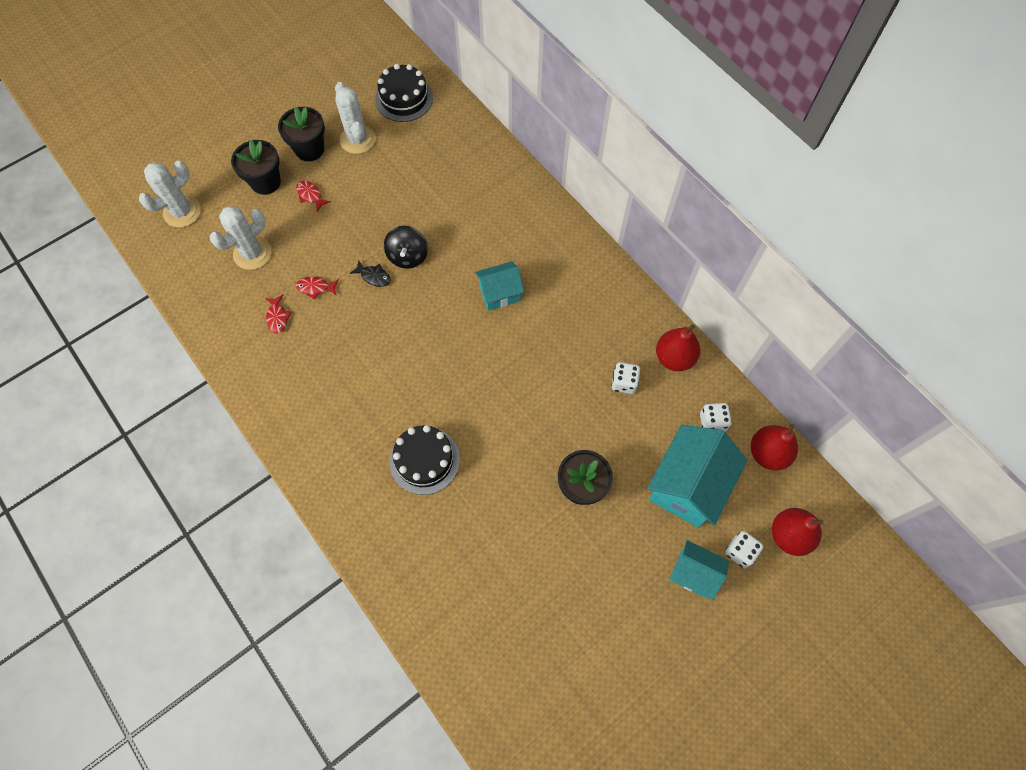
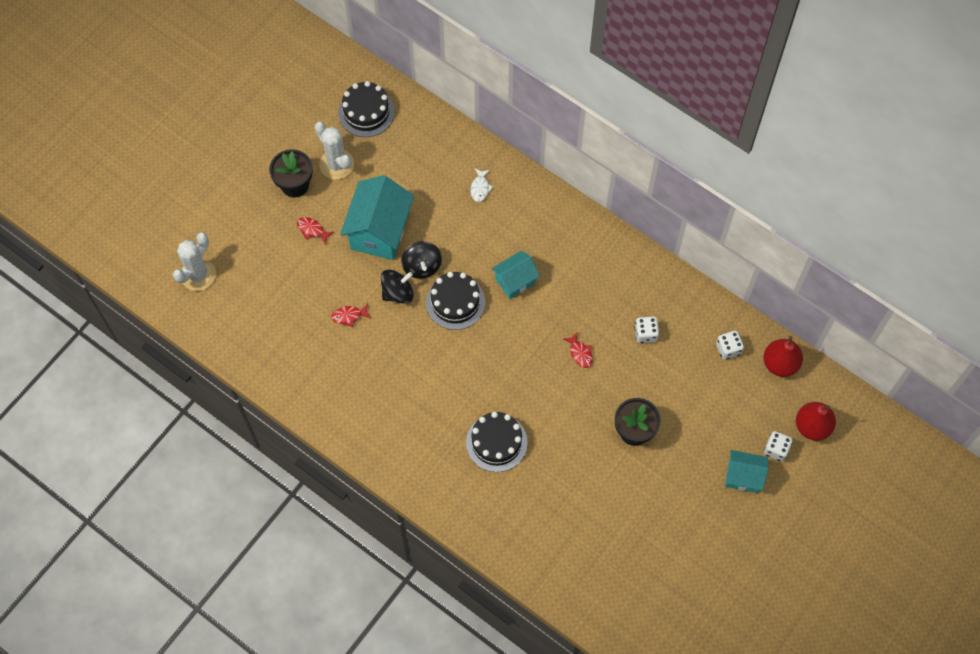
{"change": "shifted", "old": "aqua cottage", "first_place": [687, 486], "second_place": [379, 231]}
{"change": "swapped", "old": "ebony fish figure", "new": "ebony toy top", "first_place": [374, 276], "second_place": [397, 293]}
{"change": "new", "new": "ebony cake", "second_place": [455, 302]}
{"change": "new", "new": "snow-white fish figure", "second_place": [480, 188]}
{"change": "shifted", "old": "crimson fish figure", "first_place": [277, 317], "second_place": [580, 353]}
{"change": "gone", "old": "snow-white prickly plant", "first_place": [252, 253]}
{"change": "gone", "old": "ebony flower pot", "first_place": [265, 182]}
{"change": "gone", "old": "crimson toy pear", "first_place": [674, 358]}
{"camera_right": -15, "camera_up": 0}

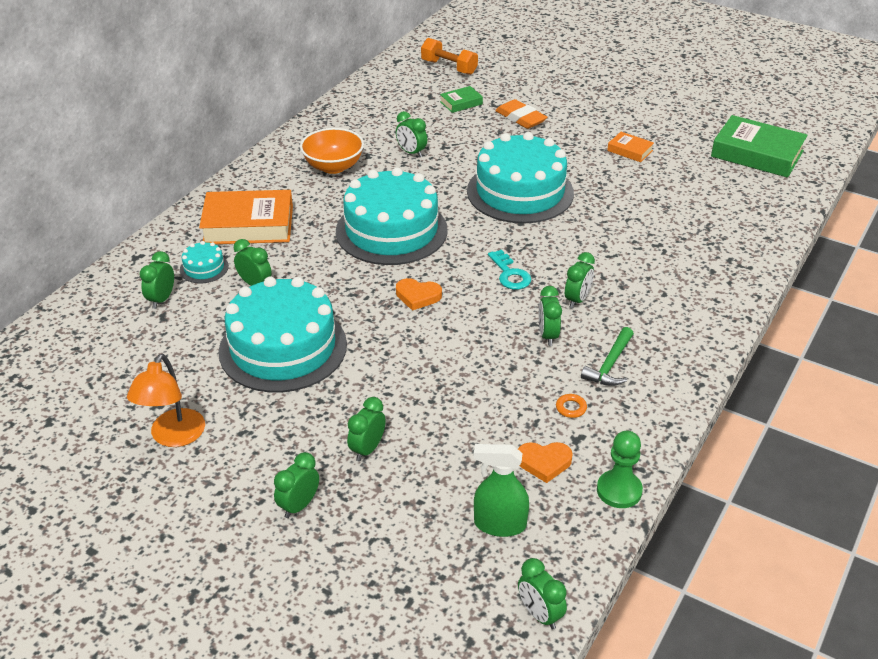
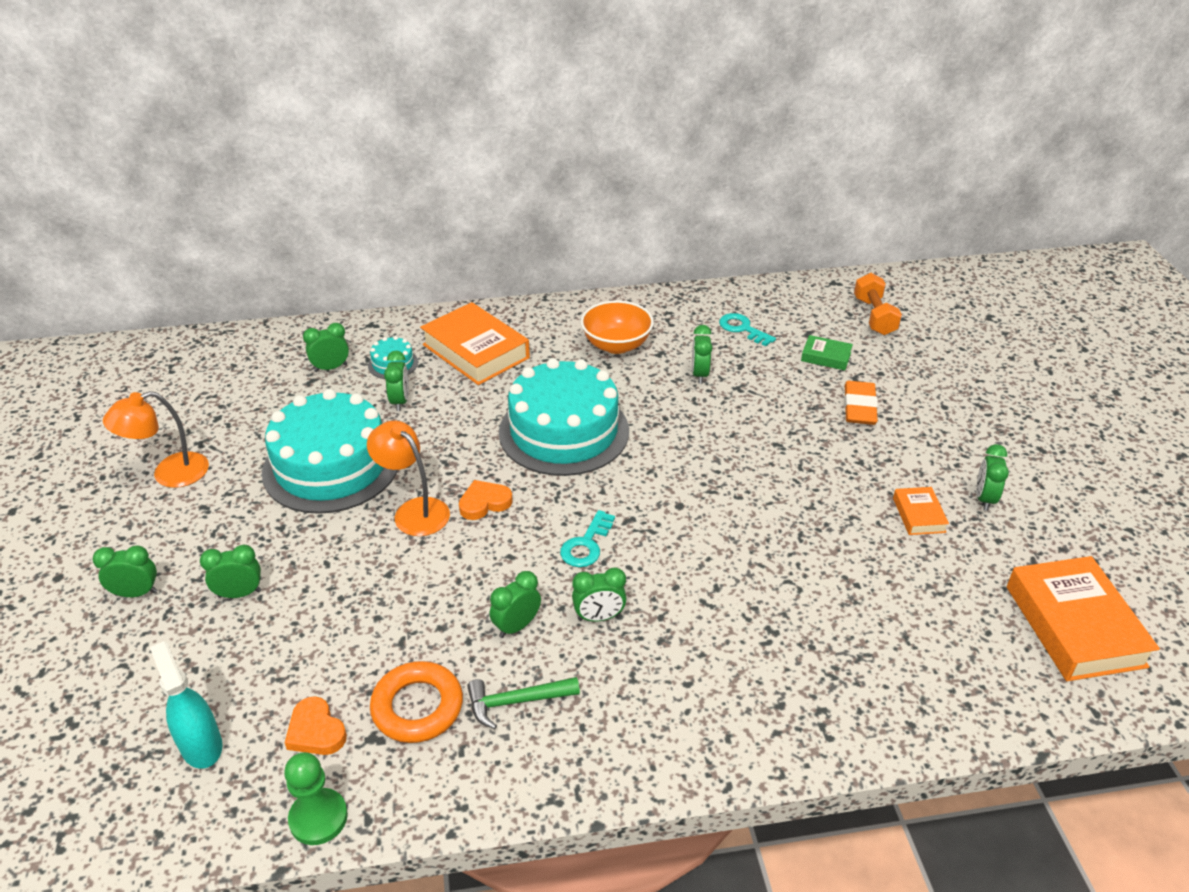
{"change": "repainted", "old": "leaf-green sprayer", "new": "aqua sprayer", "first_place": [499, 524], "second_place": [201, 745]}
{"change": "new", "new": "orange-coloured reading lamp", "second_place": [414, 511]}
{"change": "scaled", "old": "orange-coloured torus", "first_place": [571, 408], "second_place": [417, 707], "factor": 2.35}
{"change": "rotated", "old": "orange-coloured love heart", "first_place": [418, 296], "second_place": [484, 503], "degrees": 90}
{"change": "new", "new": "aqua latchkey", "second_place": [742, 329]}
{"change": "shifted", "old": "leaf-green clock", "first_place": [540, 614], "second_place": [984, 499]}
{"change": "repainted", "old": "leaf-green book", "new": "orange-coloured book", "first_place": [757, 154], "second_place": [1074, 626]}
{"change": "gone", "old": "aqua cake", "first_place": [520, 192]}
{"camera_right": 50, "camera_up": 0}

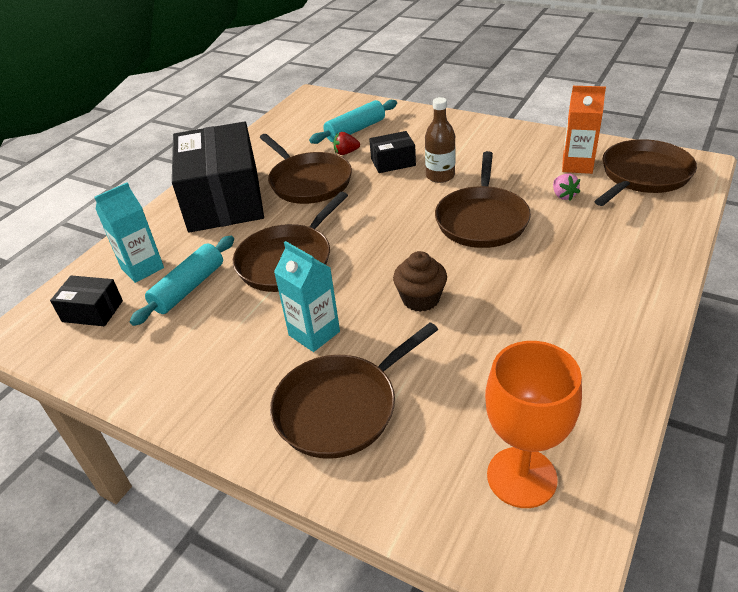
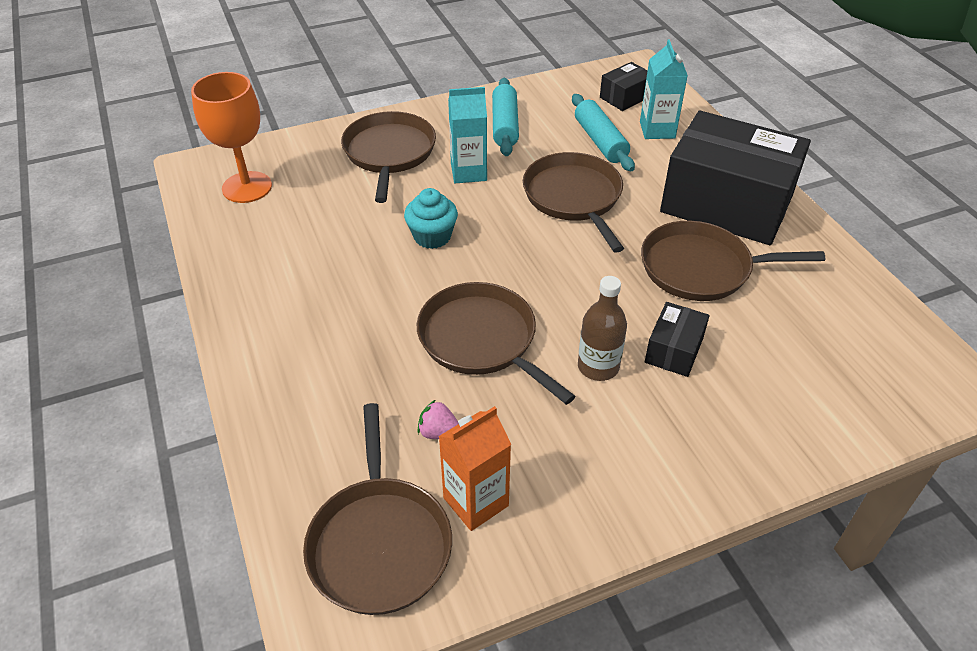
{"change": "repainted", "old": "brown muffin", "new": "aqua muffin", "first_place": [420, 299], "second_place": [432, 236]}
{"change": "shifted", "old": "aqua dough roller", "first_place": [355, 130], "second_place": [505, 125]}
{"change": "gone", "old": "crimson toy strawberry", "first_place": [346, 152]}
{"camera_right": 125, "camera_up": 5}

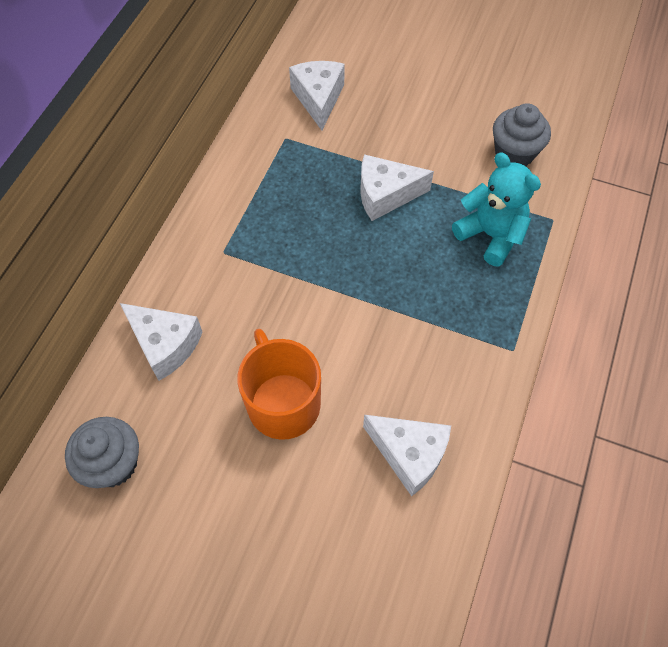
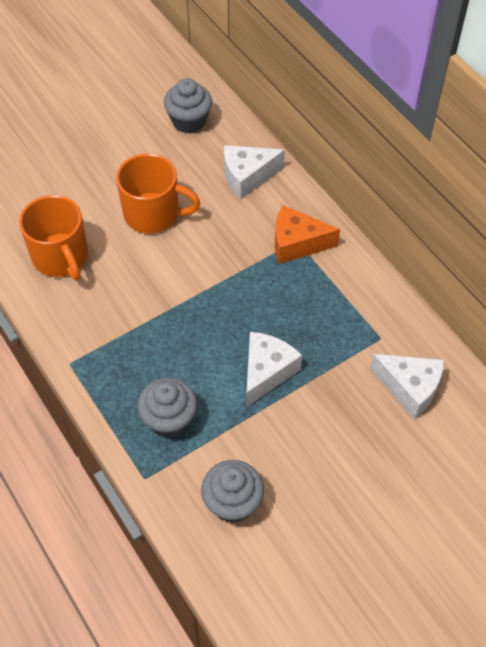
{"change": "swapped", "old": "snow-white cheese wedge", "new": "orange-coloured mug", "first_place": [409, 454], "second_place": [61, 257]}
{"change": "swapped", "old": "aqua teddy", "new": "grey muffin", "first_place": [490, 235], "second_place": [169, 419]}
{"change": "new", "new": "orange-coloured cheese wedge", "second_place": [297, 243]}
{"camera_right": 125, "camera_up": -5}

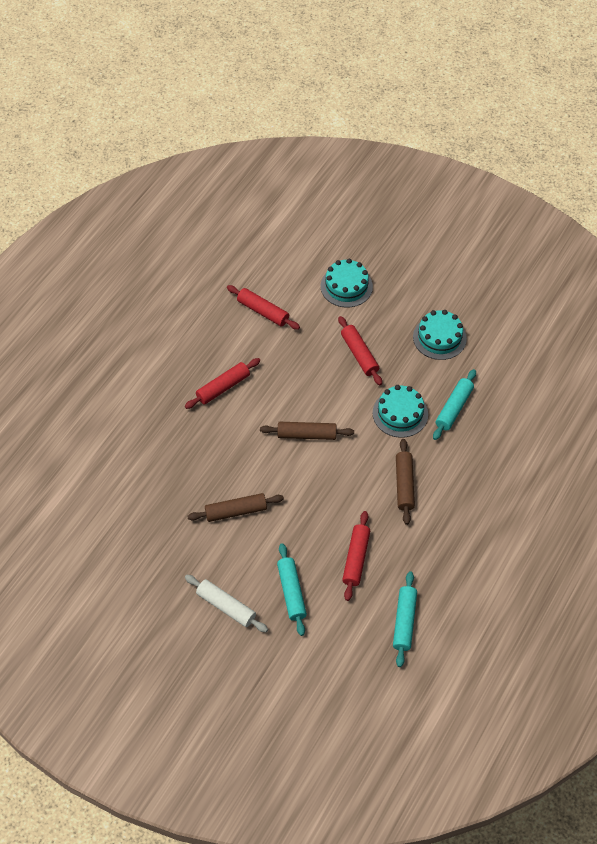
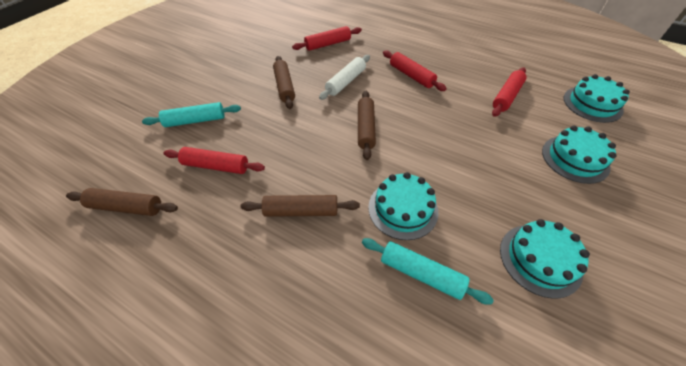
{"change": "repainted", "old": "aqua dough roller", "new": "brown dough roller", "first_place": [404, 622], "second_place": [126, 207]}
{"change": "shifted", "old": "crimson dough roller", "first_place": [359, 354], "second_place": [328, 44]}
{"change": "shifted", "old": "snow-white dough roller", "first_place": [226, 606], "second_place": [346, 82]}
{"change": "new", "new": "aqua cake", "second_place": [592, 104]}
{"camera_right": 90, "camera_up": -5}

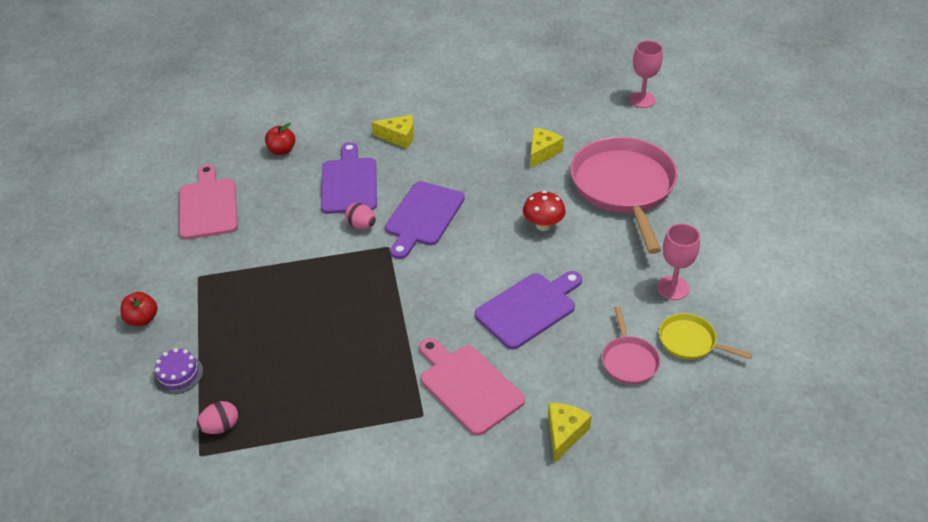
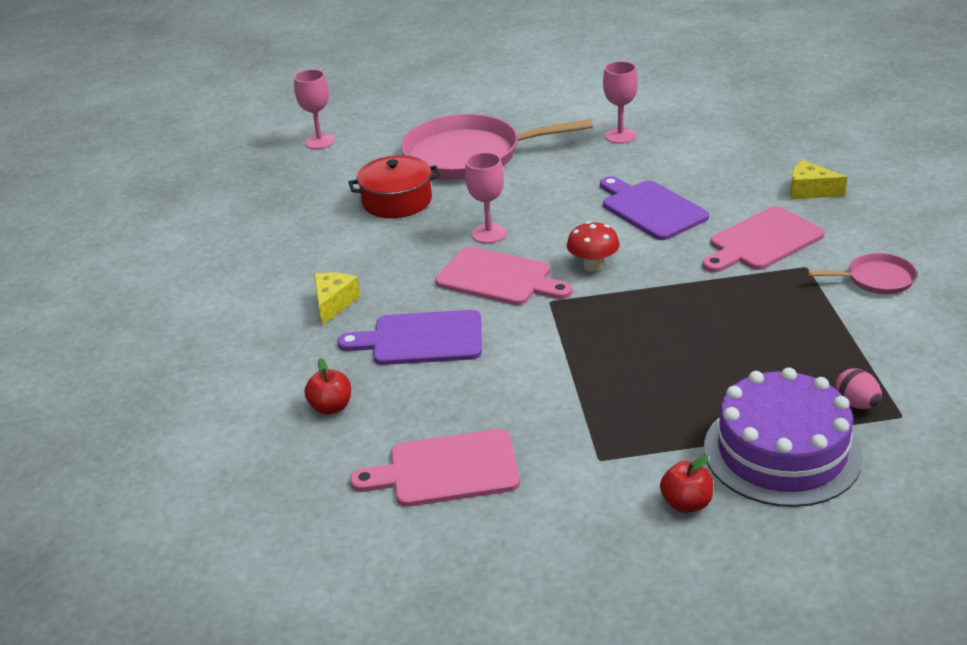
{"change": "swapped", "old": "bright yellow cheese wedge", "new": "crimson stockpot", "first_place": [542, 153], "second_place": [397, 201]}
{"change": "repainted", "old": "royal purple chopping board", "new": "pink chopping board", "first_place": [423, 217], "second_place": [498, 278]}
{"change": "new", "new": "pink goblet", "second_place": [489, 233]}
{"change": "shifted", "old": "crimson toadstool", "first_place": [543, 225], "second_place": [593, 266]}
{"change": "scaled", "old": "royal purple cake", "first_place": [178, 374], "second_place": [782, 452], "factor": 2.36}
{"change": "shifted", "old": "pink frying pan", "first_place": [629, 360], "second_place": [876, 279]}
{"change": "gone", "old": "pink toy egg", "first_place": [361, 225]}
{"change": "gone", "old": "bright yellow frying pan", "first_place": [690, 341]}
{"camera_right": -85, "camera_up": -10}

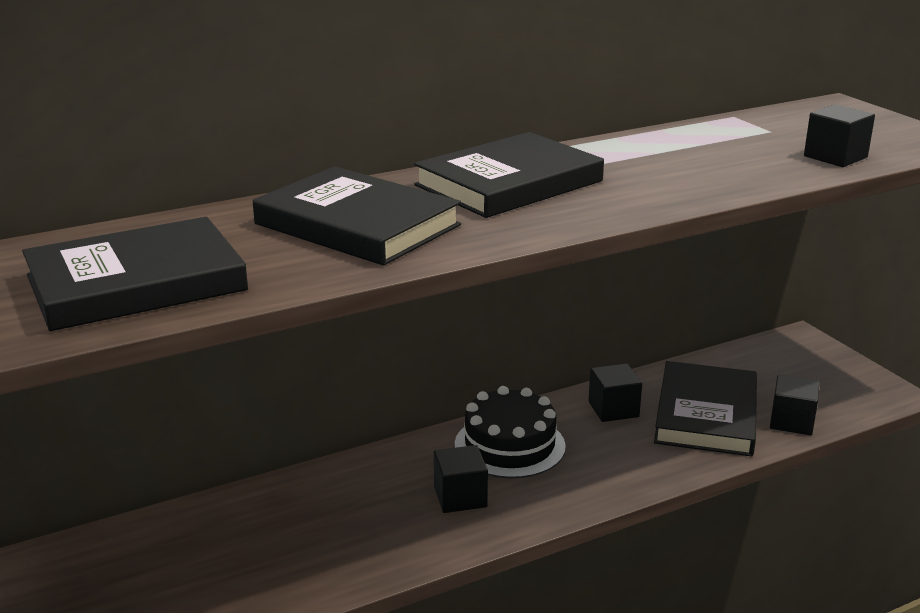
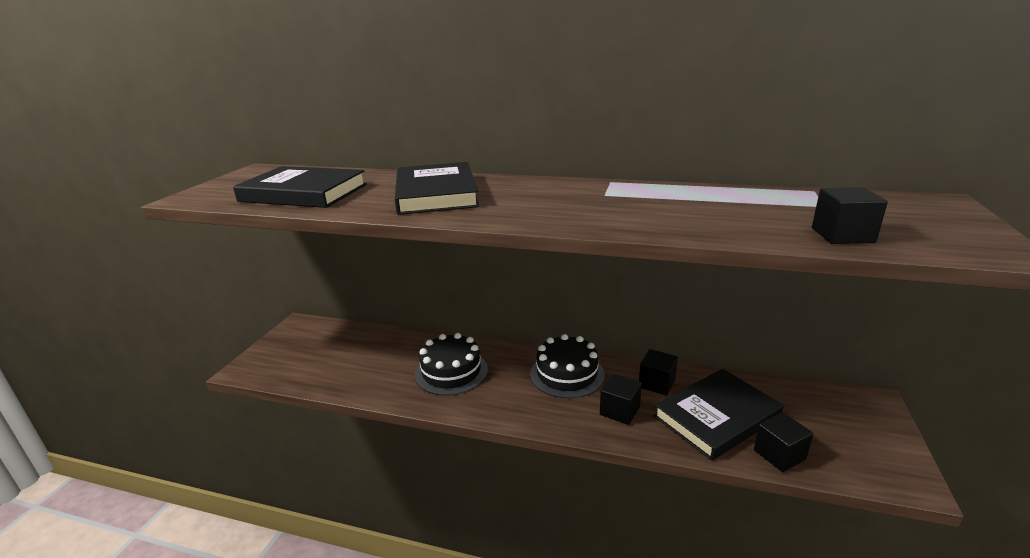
{"change": "new", "new": "ebony cake", "second_place": [451, 372]}
{"change": "shifted", "old": "ebony solid cube", "first_place": [460, 497], "second_place": [619, 410]}
{"change": "gone", "old": "ebony book", "first_place": [509, 183]}
{"camera_right": 45, "camera_up": 0}

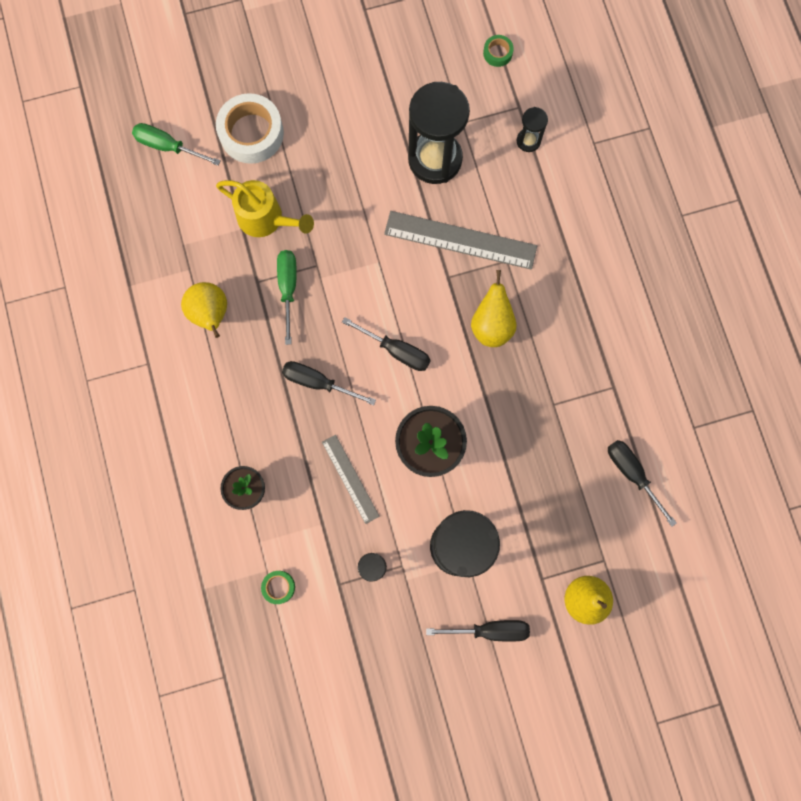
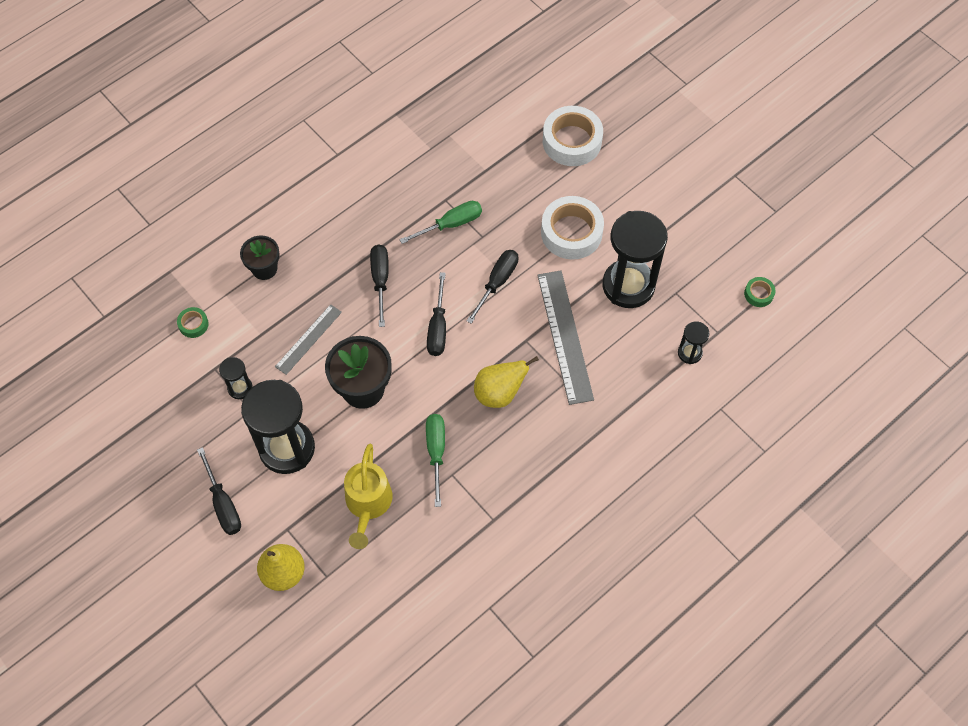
{"change": "shifted", "old": "bright yellow watering can", "first_place": [266, 219], "second_place": [368, 505]}
{"change": "shifted", "old": "leaf-green hand screwdriver", "first_place": [168, 146], "second_place": [436, 452]}
{"change": "shifted", "old": "ebony hand screwdriver", "first_place": [632, 474], "second_place": [497, 282]}
{"change": "new", "new": "snow-white roll of tape", "second_place": [571, 232]}
{"change": "gone", "old": "bright yellow toy pear", "first_place": [211, 314]}
{"camera_right": 65, "camera_up": -15}

